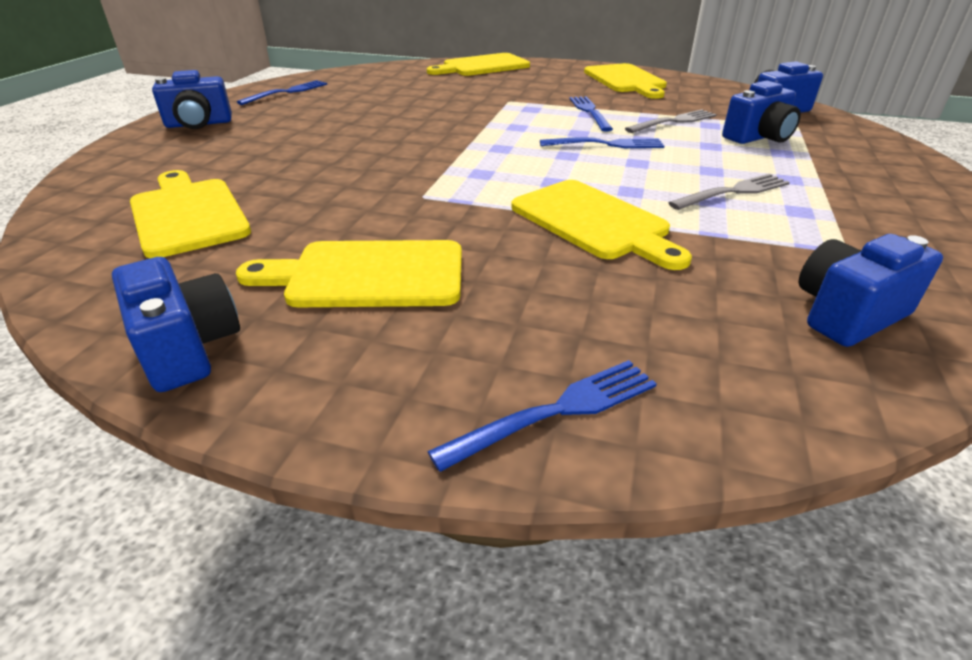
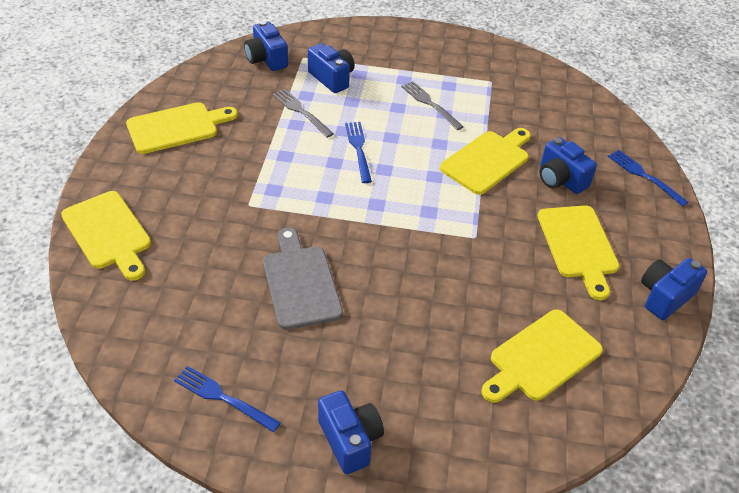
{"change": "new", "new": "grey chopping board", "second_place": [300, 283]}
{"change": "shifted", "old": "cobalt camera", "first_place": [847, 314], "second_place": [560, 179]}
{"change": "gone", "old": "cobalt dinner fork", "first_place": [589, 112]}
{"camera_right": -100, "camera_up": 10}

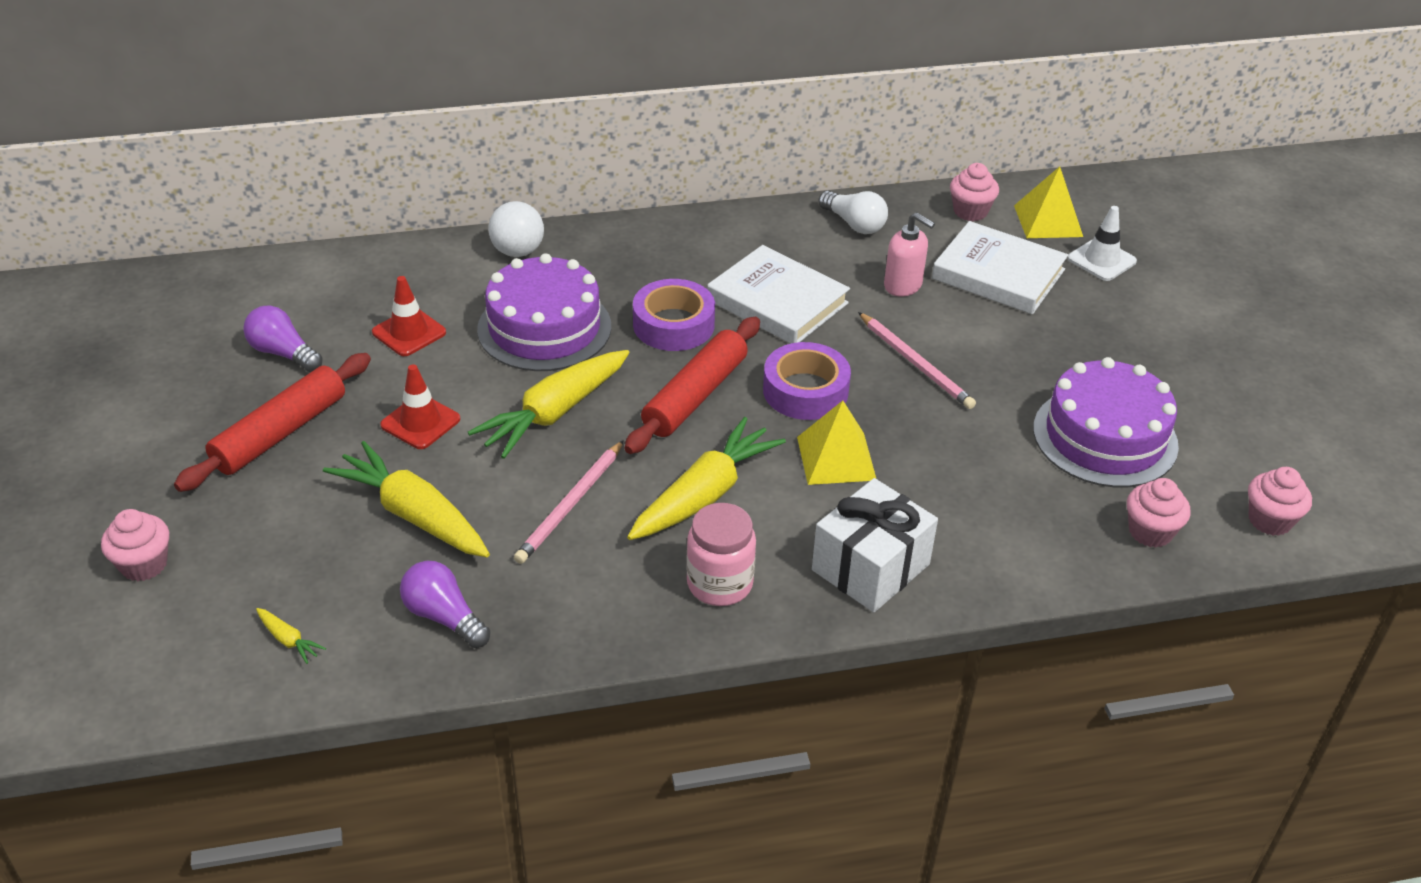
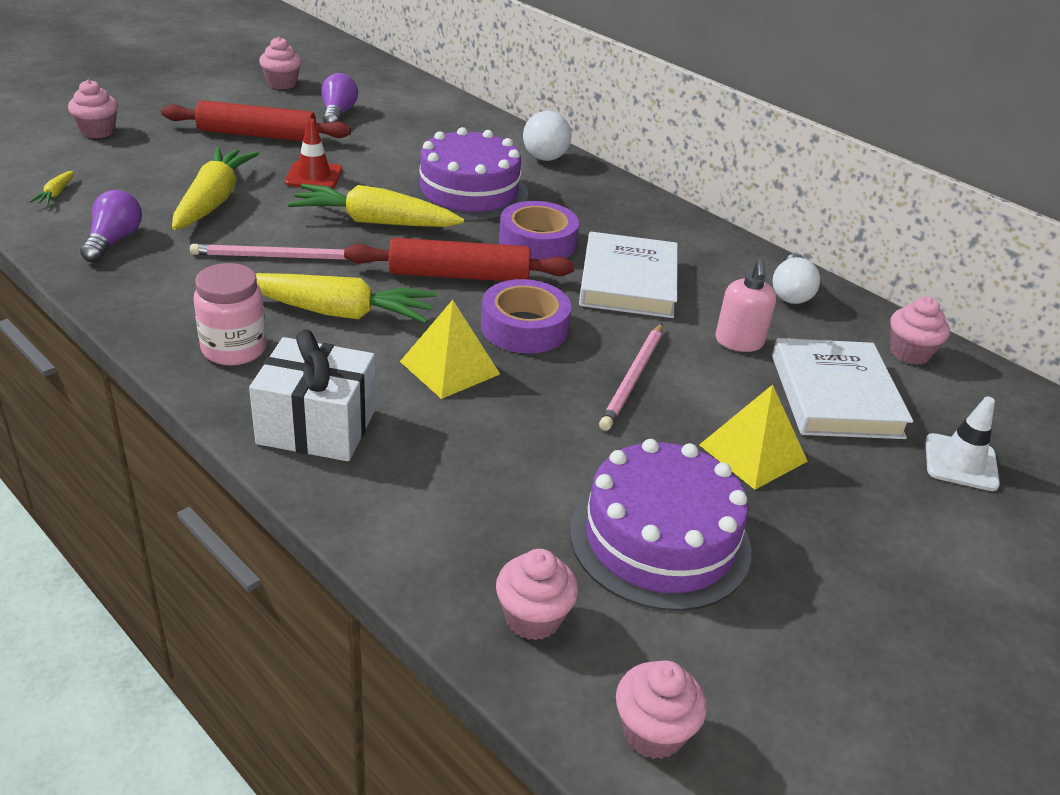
{"change": "new", "new": "pink muffin", "second_place": [282, 84]}
{"change": "shifted", "old": "bright yellow solid pyramid", "first_place": [1048, 221], "second_place": [753, 453]}
{"change": "gone", "old": "crimson road cone", "first_place": [409, 332]}
{"camera_right": 55, "camera_up": -5}

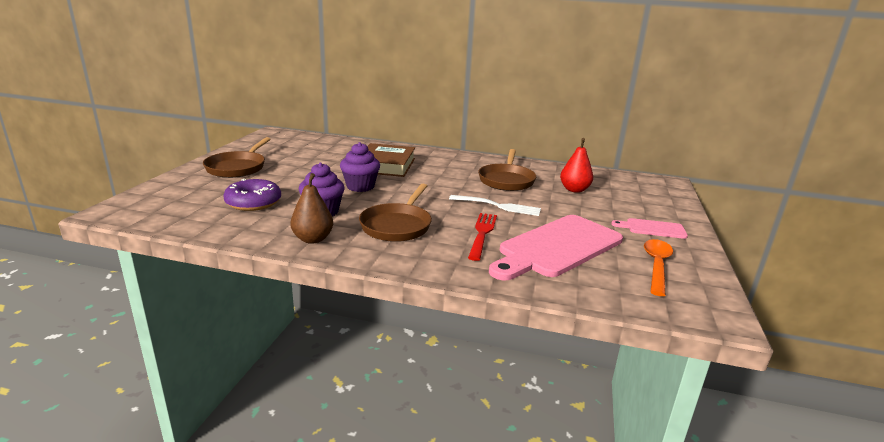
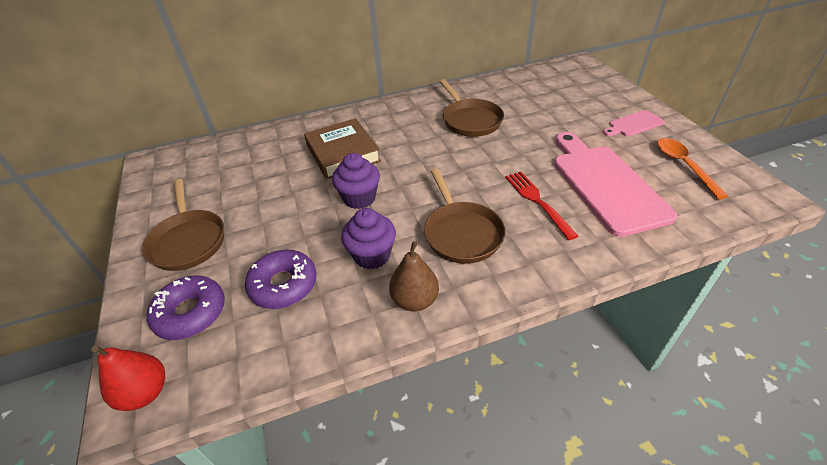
{"change": "shifted", "old": "crimson toy pear", "first_place": [574, 190], "second_place": [145, 392]}
{"change": "new", "new": "royal purple donut", "second_place": [191, 313]}
{"change": "rotated", "old": "pink chopping board", "first_place": [557, 247], "second_place": [605, 184], "degrees": 150}
{"change": "gone", "old": "snow-white dinner fork", "first_place": [497, 206]}
{"camera_right": -30, "camera_up": 20}

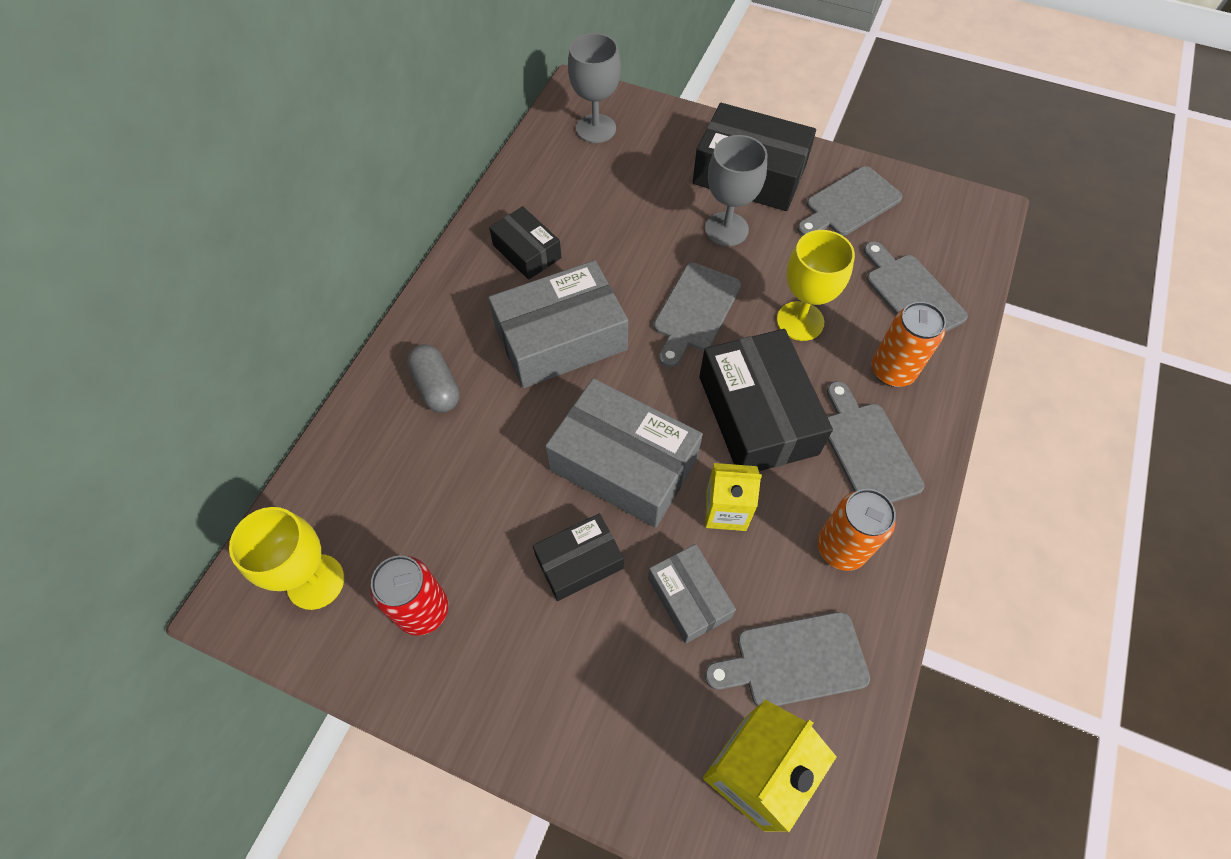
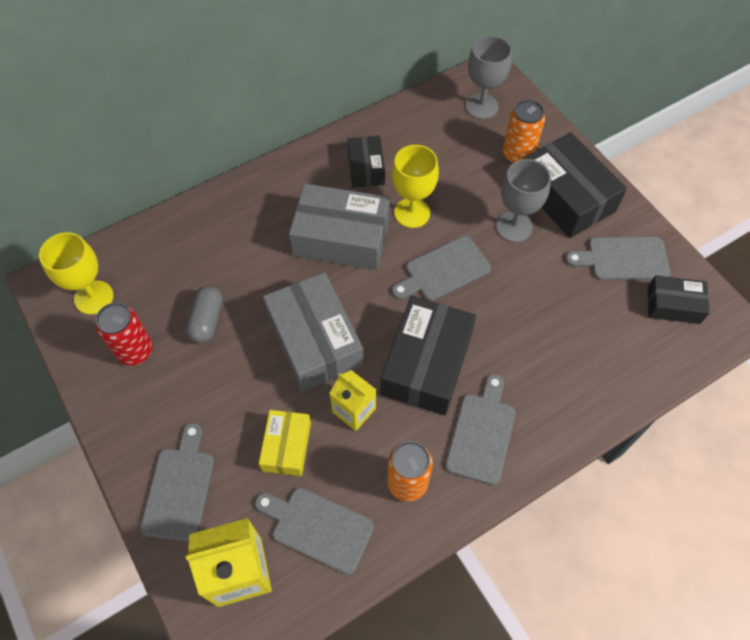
{"change": "shifted", "old": "grey chopping board", "first_place": [911, 293], "second_place": [180, 488]}
{"change": "shifted", "old": "grey pill shape", "first_place": [436, 387], "second_place": [207, 320]}
{"change": "repainted", "old": "grey parcel", "new": "bright yellow parcel", "first_place": [689, 597], "second_place": [287, 446]}
{"change": "shifted", "old": "bright yellow goblet", "first_place": [800, 321], "second_place": [412, 213]}
{"change": "shifted", "old": "orange-coloured tin", "first_place": [892, 371], "second_place": [517, 154]}
{"change": "shifted", "old": "ebony parcel", "first_place": [579, 562], "second_place": [673, 305]}
{"camera_right": 35, "camera_up": 0}

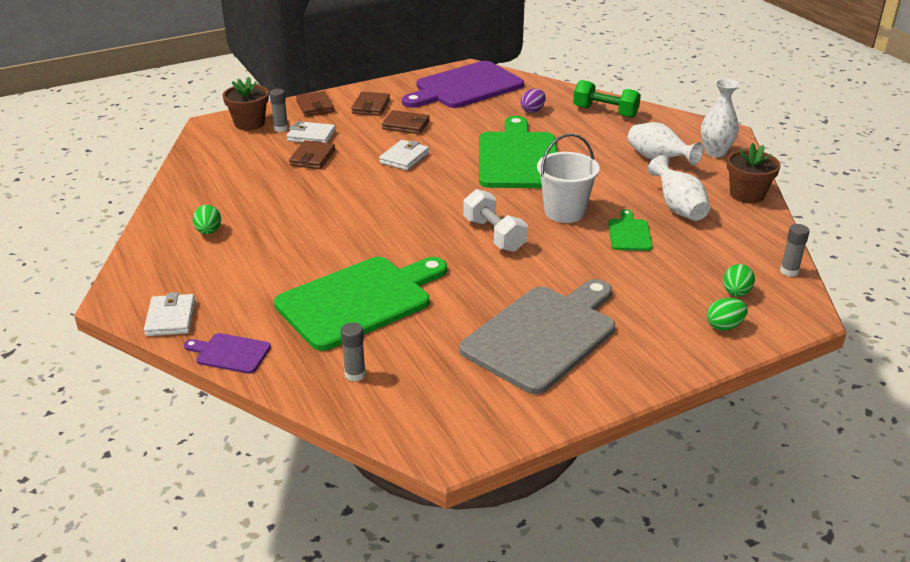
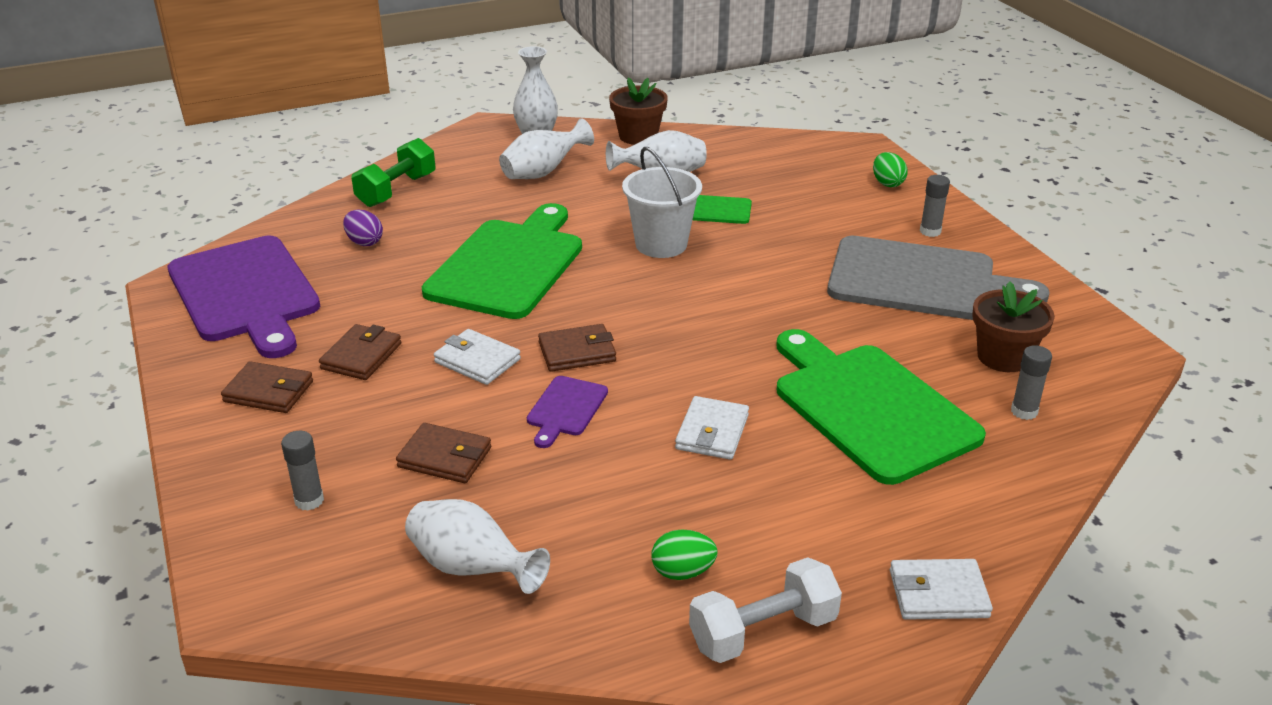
{"change": "new", "new": "snow-white vase", "second_place": [471, 568]}
{"change": "rotated", "old": "leaf-green chopping board", "first_place": [517, 158], "second_place": [508, 265], "degrees": 105}
{"change": "shifted", "old": "royal purple chopping board", "first_place": [230, 353], "second_place": [566, 409]}
{"change": "shifted", "old": "brown card wallet", "first_place": [315, 106], "second_place": [577, 352]}
{"change": "shifted", "old": "snow-white card wallet", "first_place": [311, 136], "second_place": [712, 432]}
{"change": "shifted", "old": "snow-white dumbbell", "first_place": [494, 235], "second_place": [763, 631]}
{"change": "rotated", "old": "grey chopping board", "first_place": [543, 335], "second_place": [920, 280], "degrees": 150}
{"change": "shifted", "old": "grey glue", "first_place": [789, 271], "second_place": [930, 231]}
{"change": "shifted", "old": "brown flower pot", "first_place": [249, 123], "second_place": [1003, 357]}
{"change": "gone", "old": "leaf-green toy egg", "first_place": [736, 293]}
{"camera_right": -85, "camera_up": 0}

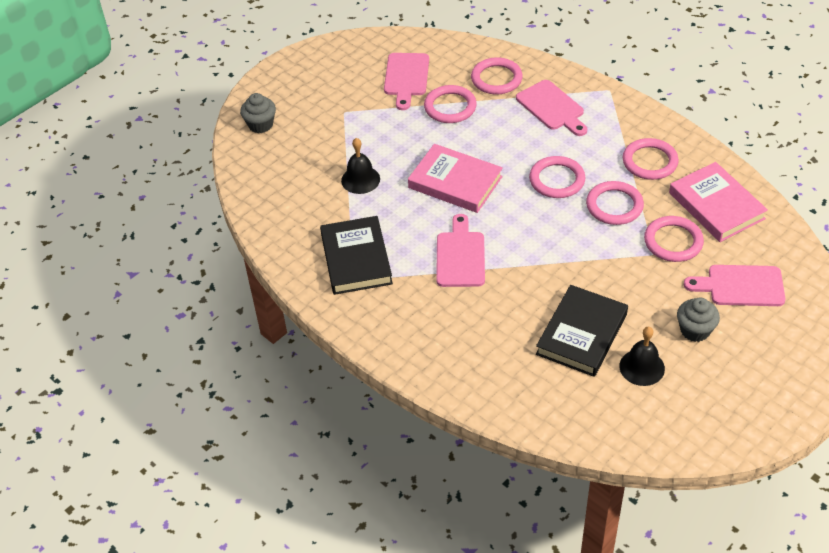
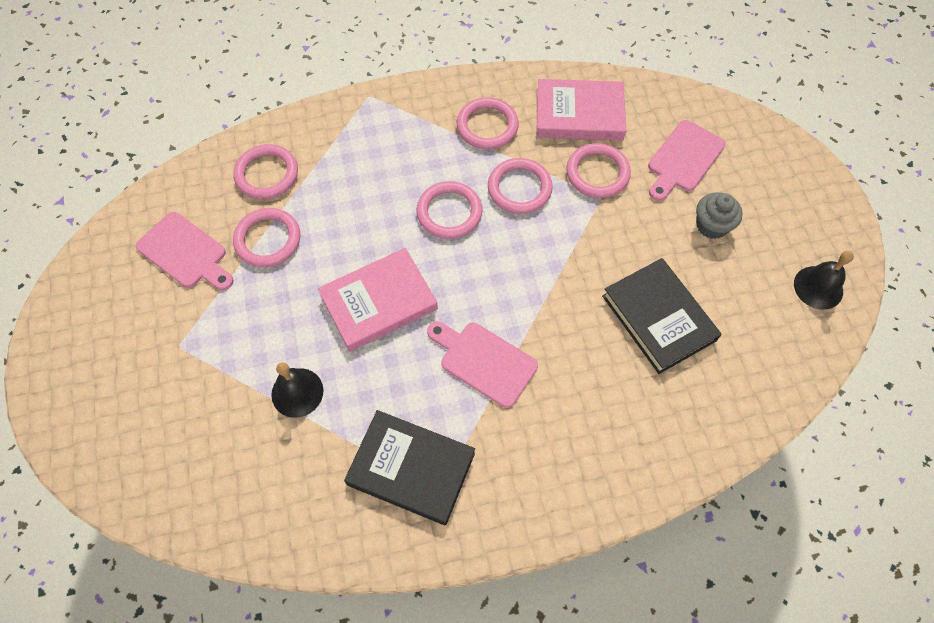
{"change": "shifted", "old": "ebony bell", "first_place": [642, 367], "second_place": [818, 287]}
{"change": "gone", "old": "grey muffin", "first_place": [260, 125]}
{"change": "gone", "old": "pink chopping board", "first_place": [552, 107]}
{"camera_right": -60, "camera_up": 15}

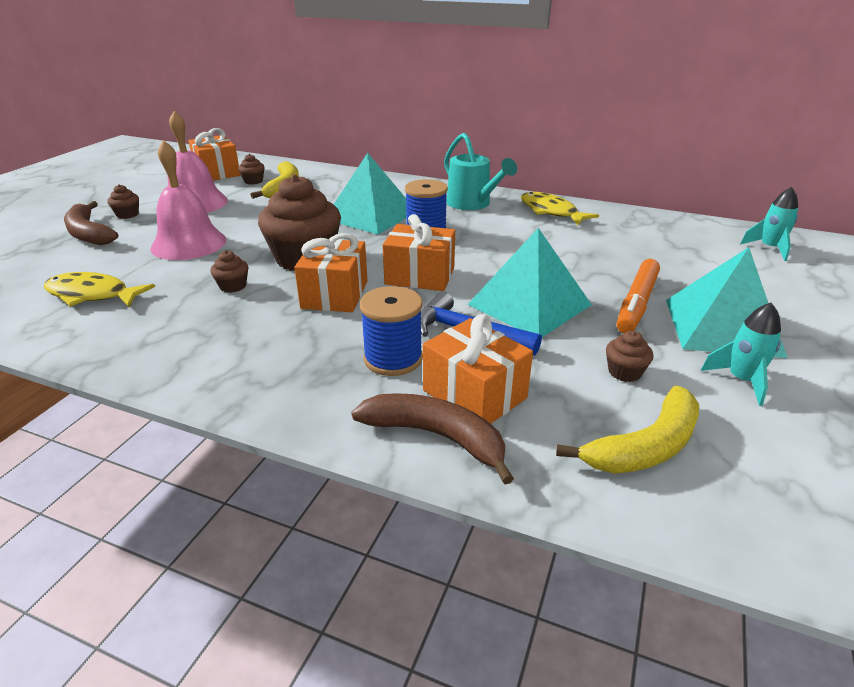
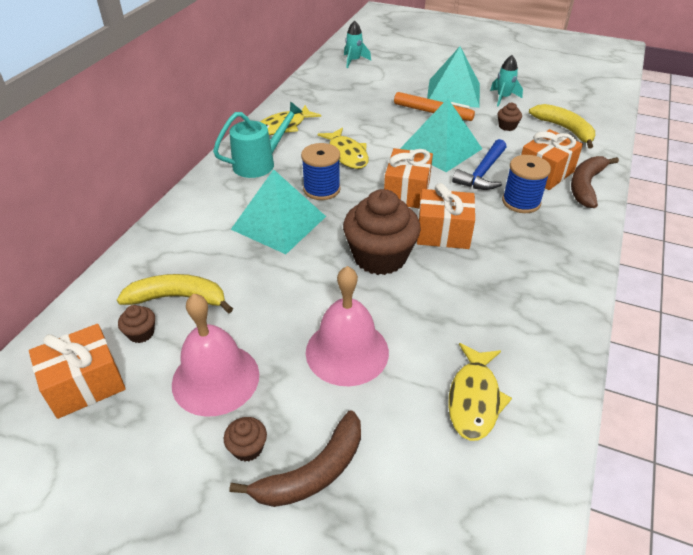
{"change": "new", "new": "bright yellow fish figure", "second_place": [347, 154]}
{"change": "gone", "old": "brown muffin", "first_place": [233, 286]}
{"camera_right": -90, "camera_up": 10}

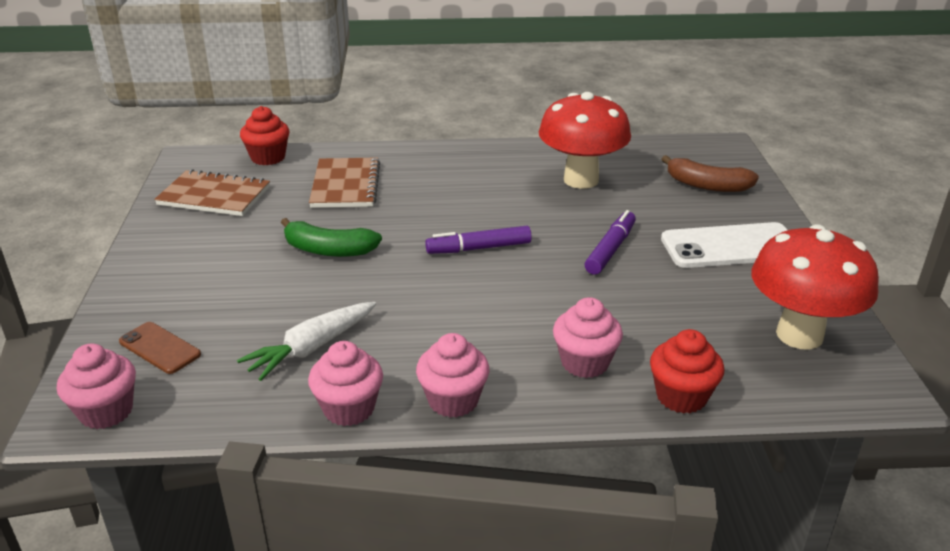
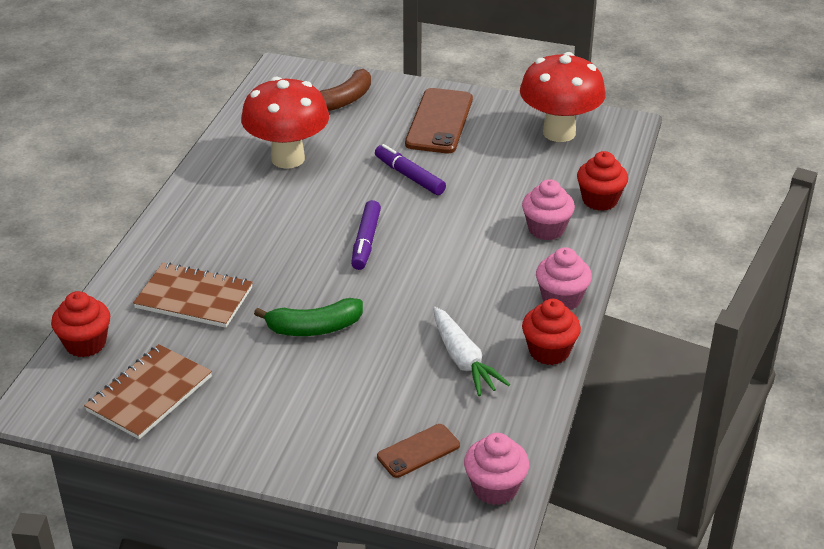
{"change": "rotated", "old": "leaf-green toy banana", "first_place": [329, 250], "second_place": [314, 328], "degrees": 45}
{"change": "repainted", "old": "snow-white phone", "new": "brown phone", "first_place": [730, 246], "second_place": [439, 121]}
{"change": "repainted", "old": "pink muffin", "new": "crimson muffin", "first_place": [349, 408], "second_place": [549, 351]}
{"camera_right": -70, "camera_up": 5}

